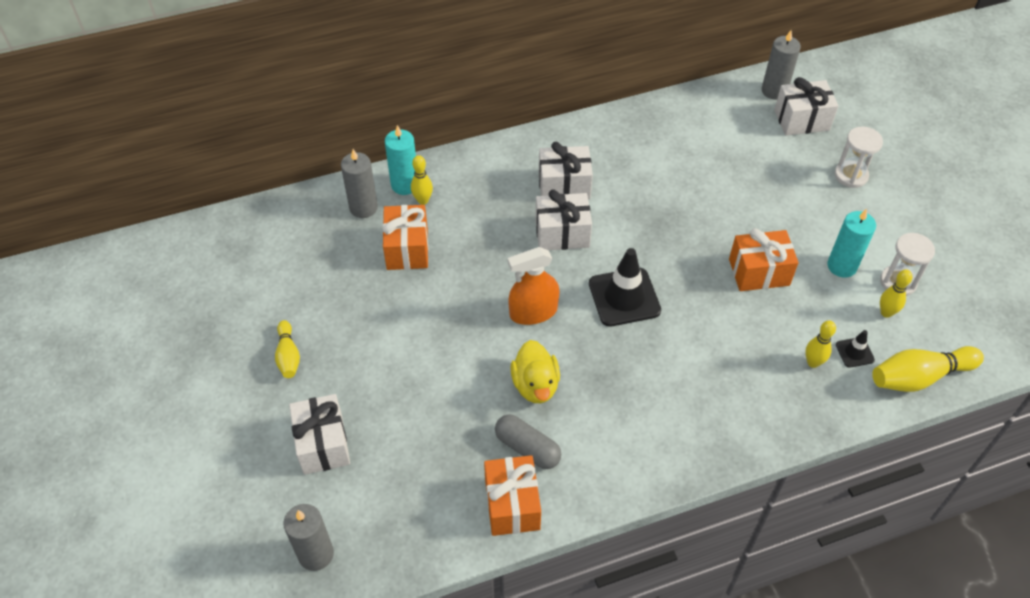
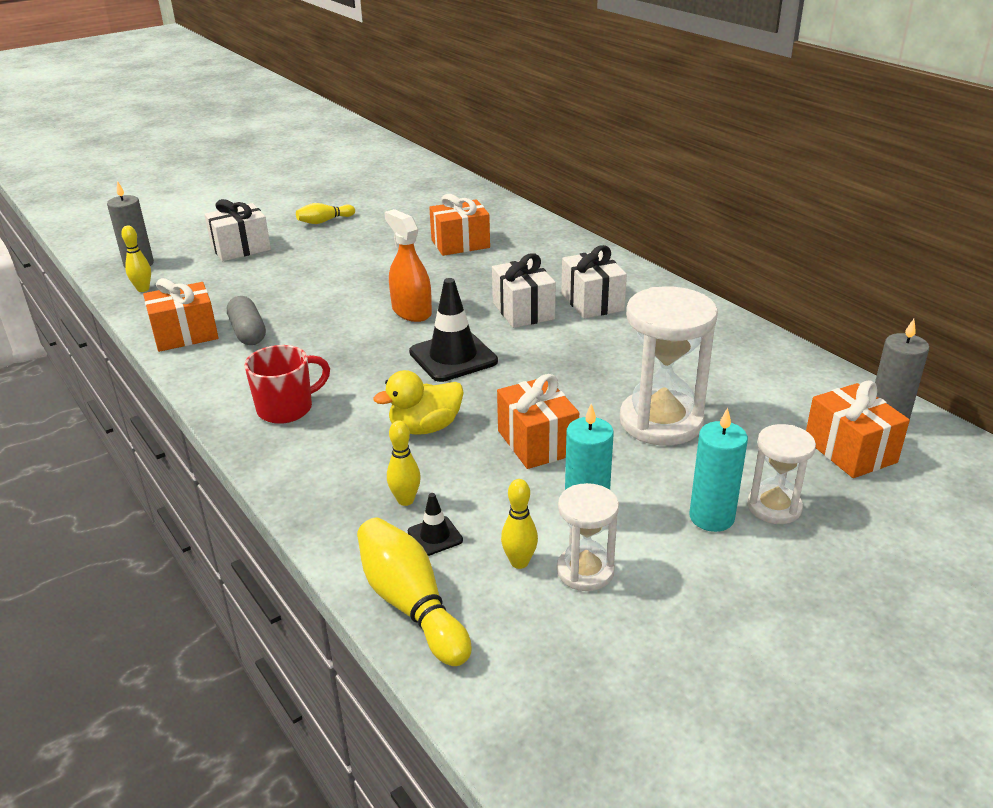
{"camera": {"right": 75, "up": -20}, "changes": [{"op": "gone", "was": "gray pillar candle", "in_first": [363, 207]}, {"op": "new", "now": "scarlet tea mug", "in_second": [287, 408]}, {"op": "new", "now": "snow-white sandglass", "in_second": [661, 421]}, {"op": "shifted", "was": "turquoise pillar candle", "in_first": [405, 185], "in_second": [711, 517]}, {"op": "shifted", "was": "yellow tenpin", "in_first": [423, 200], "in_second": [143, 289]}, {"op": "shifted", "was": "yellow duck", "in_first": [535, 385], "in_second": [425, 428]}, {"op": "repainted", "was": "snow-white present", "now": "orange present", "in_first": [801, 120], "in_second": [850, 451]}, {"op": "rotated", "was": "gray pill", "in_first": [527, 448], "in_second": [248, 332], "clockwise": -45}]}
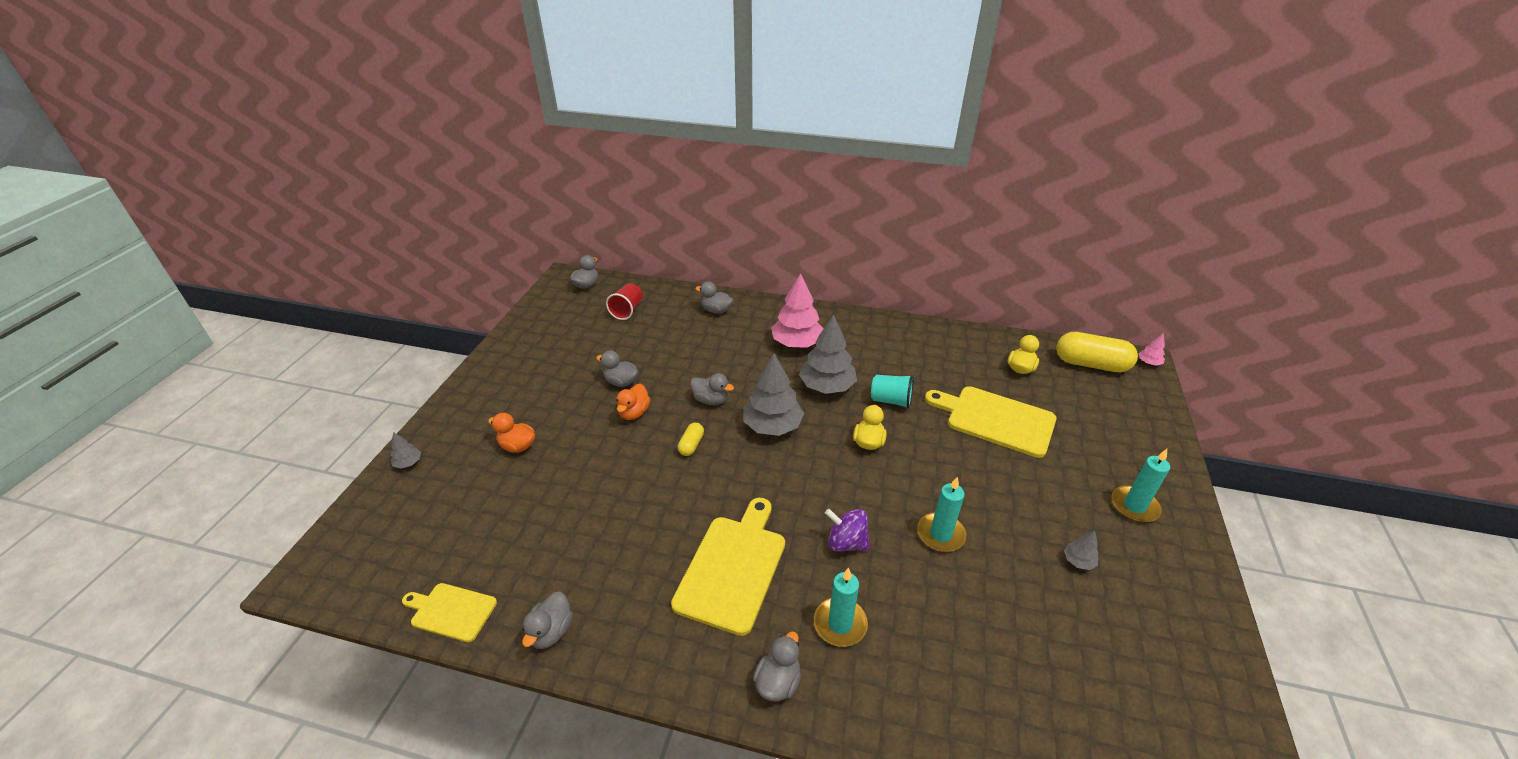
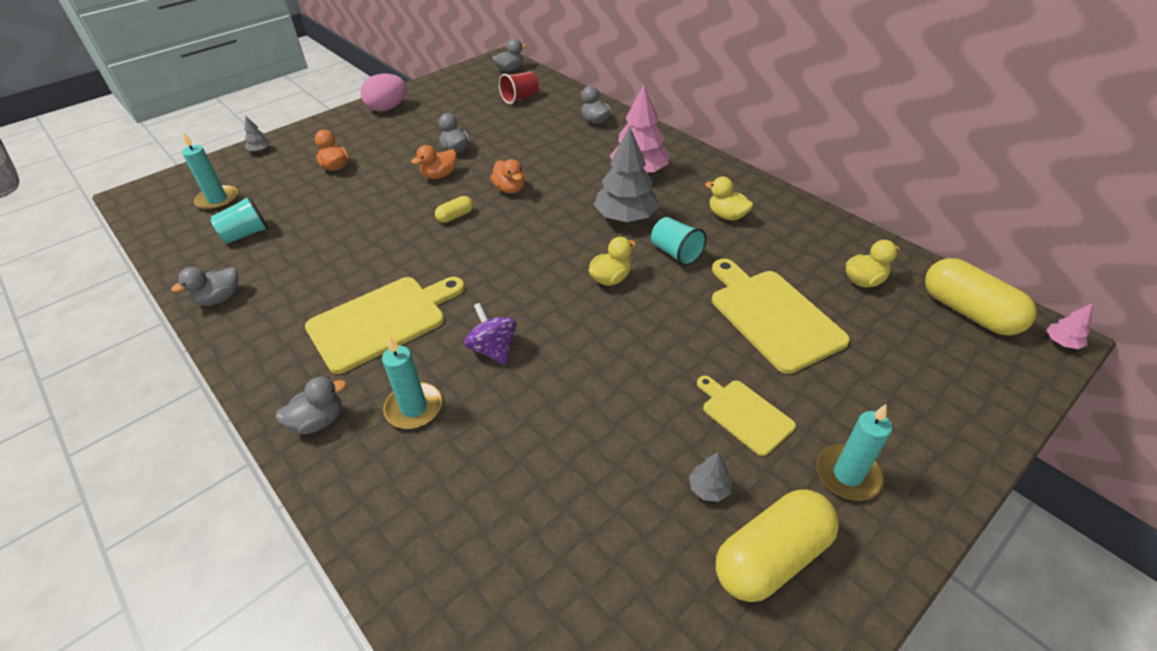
{"camera": {"right": 35, "up": 5}, "changes": [{"op": "gone", "was": "gray tree", "in_first": [772, 426]}, {"op": "new", "now": "turquoise beaker", "in_second": [246, 234]}, {"op": "new", "now": "pink toy egg", "in_second": [387, 108]}, {"op": "new", "now": "yellow duck", "in_second": [727, 216]}, {"op": "new", "now": "yellow pill", "in_second": [771, 557]}, {"op": "shifted", "was": "yellow chopping board", "in_first": [451, 611], "in_second": [744, 414]}, {"op": "shifted", "was": "turquoise pillar candle", "in_first": [940, 534], "in_second": [217, 200]}, {"op": "repainted", "was": "gray duck", "now": "orange duck", "in_first": [711, 400], "in_second": [510, 189]}]}
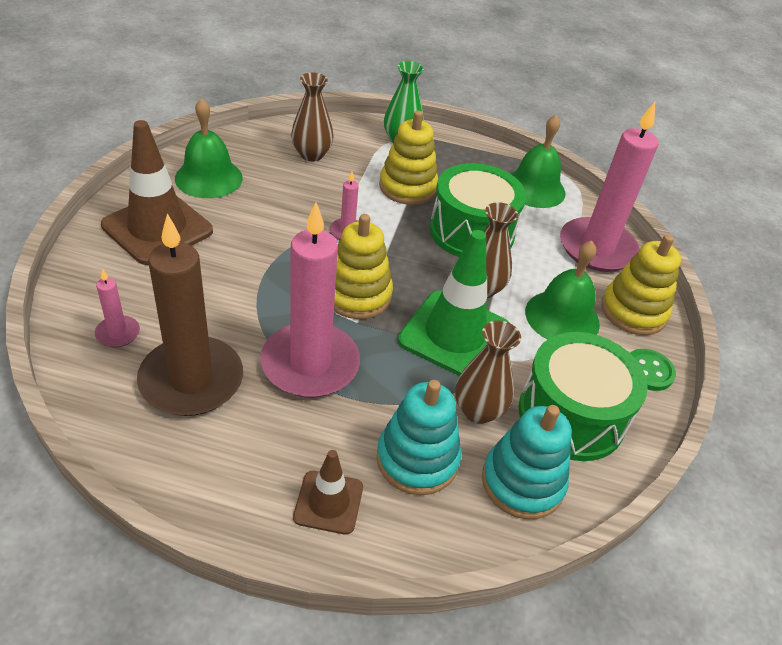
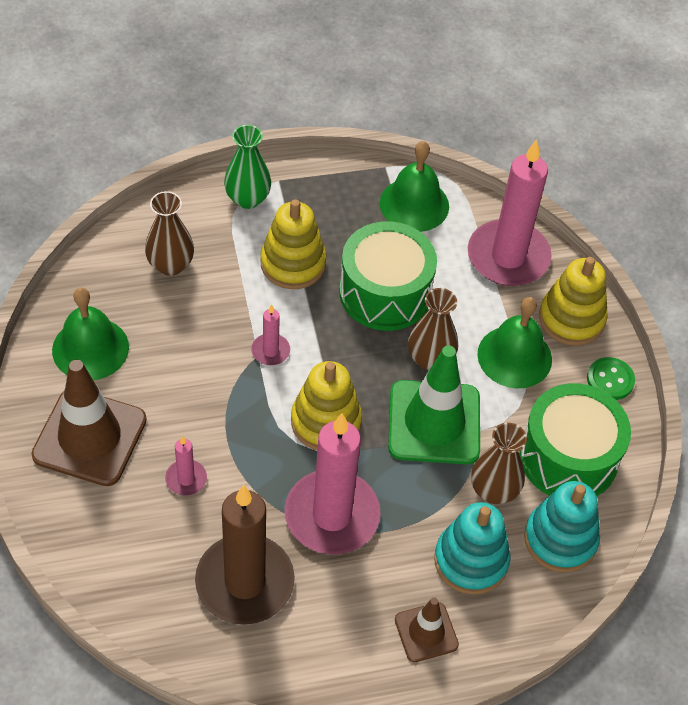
{"camera": {"right": -25, "up": 10}, "changes": [{"op": "shifted", "was": "pink pillar candle", "in_first": [118, 333], "in_second": [186, 479]}]}
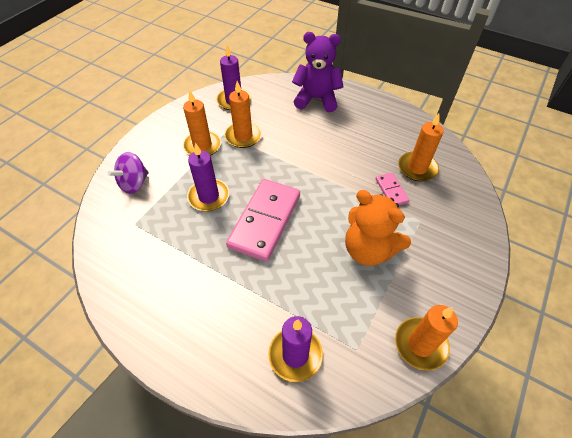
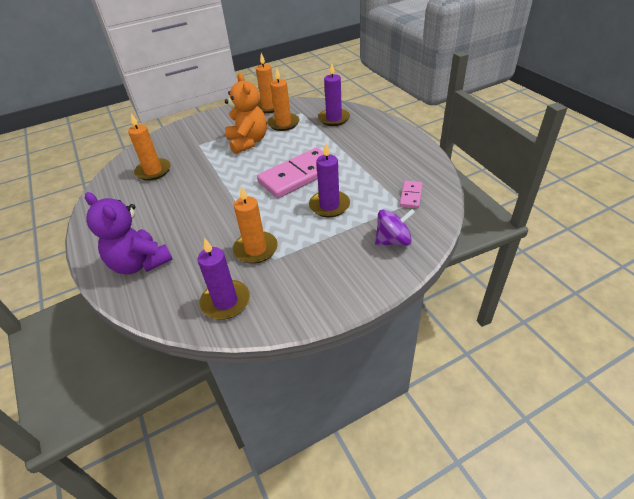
{"camera": {"right": -145, "up": -10}, "changes": [{"op": "shifted", "was": "orange pillar candle", "in_first": [202, 146], "in_second": [283, 123]}, {"op": "shifted", "was": "pink domino piece", "in_first": [391, 190], "in_second": [411, 196]}]}
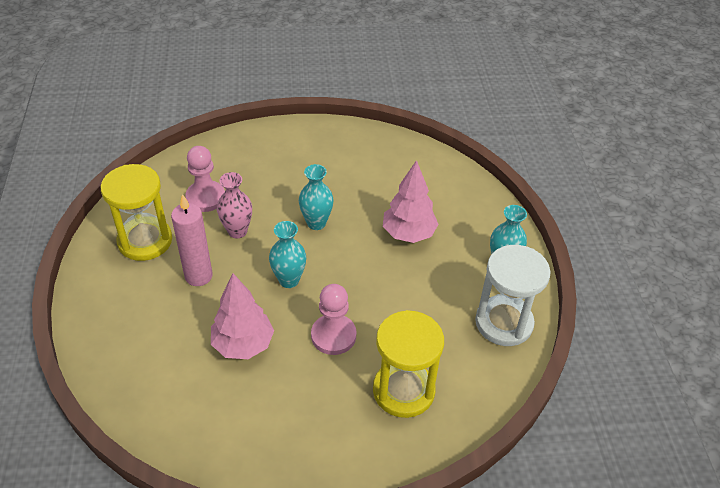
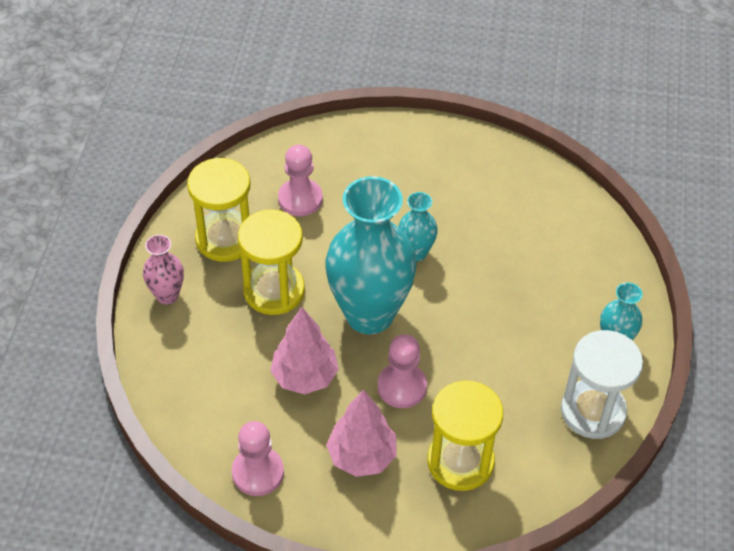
{"camera": {"right": 15, "up": 5}, "changes": [{"op": "new", "now": "pink pawn", "in_second": [258, 472]}, {"op": "shifted", "was": "pink tall vase", "in_first": [237, 231], "in_second": [167, 295]}, {"op": "shifted", "was": "pink tree", "in_first": [408, 234], "in_second": [362, 456]}, {"op": "swapped", "was": "pink pillar candle", "now": "yellow sandglass", "in_first": [198, 276], "in_second": [274, 290]}, {"op": "scaled", "was": "turquoise tall vase", "in_first": [289, 280], "in_second": [369, 314], "ratio": 2.16}]}
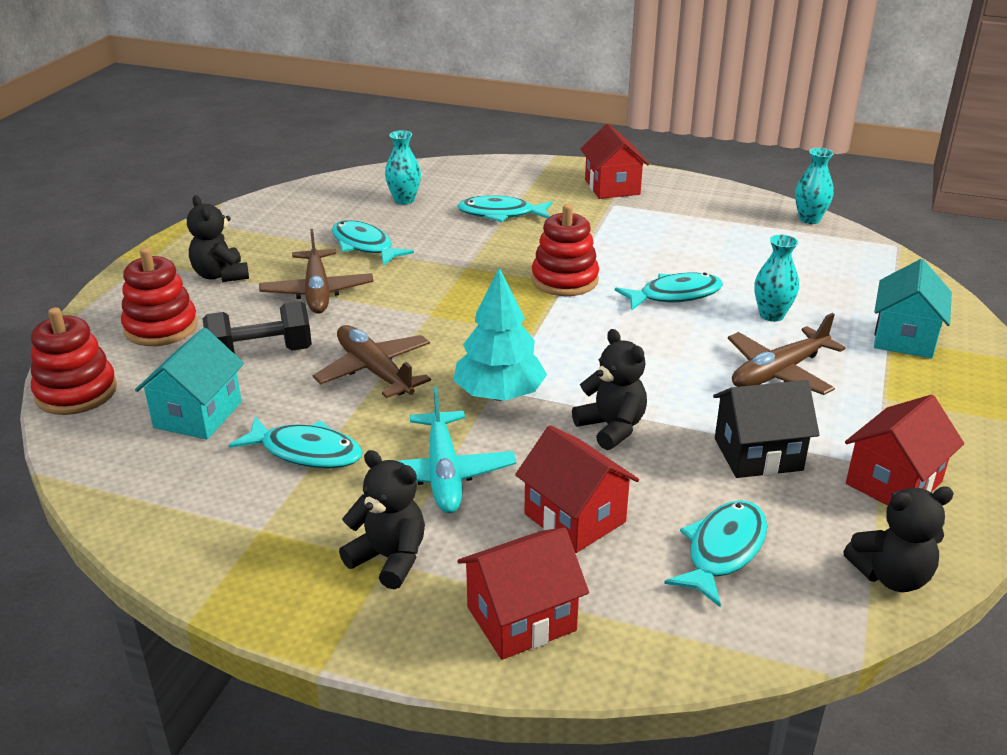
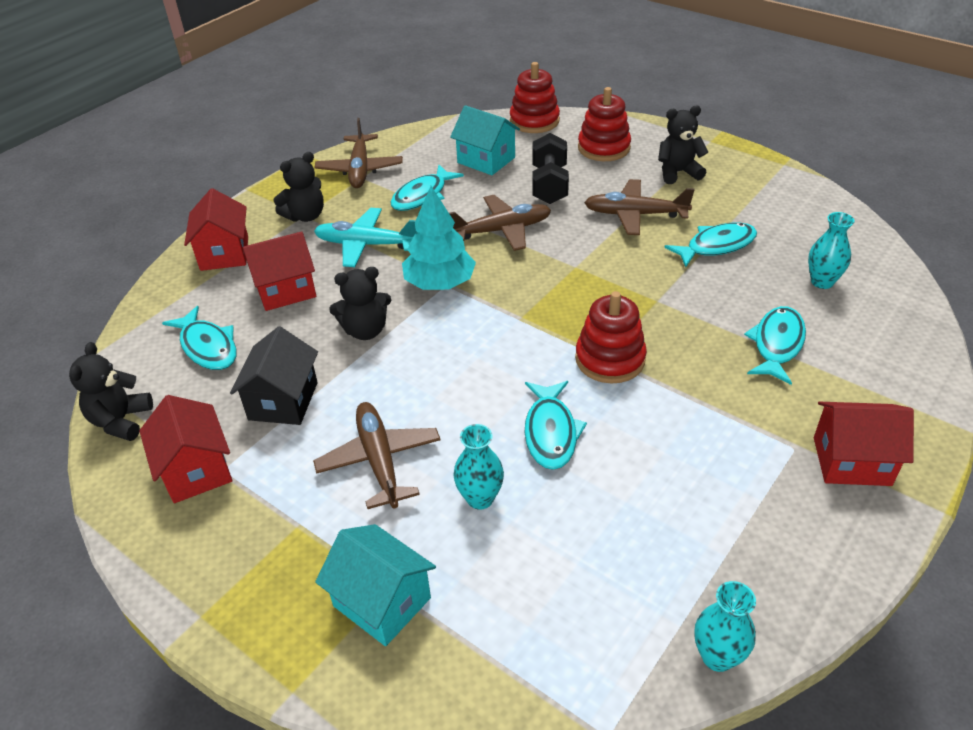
{"camera": {"right": 110, "up": 10}, "changes": [{"op": "new", "now": "russet toy plane", "in_second": [360, 169]}]}
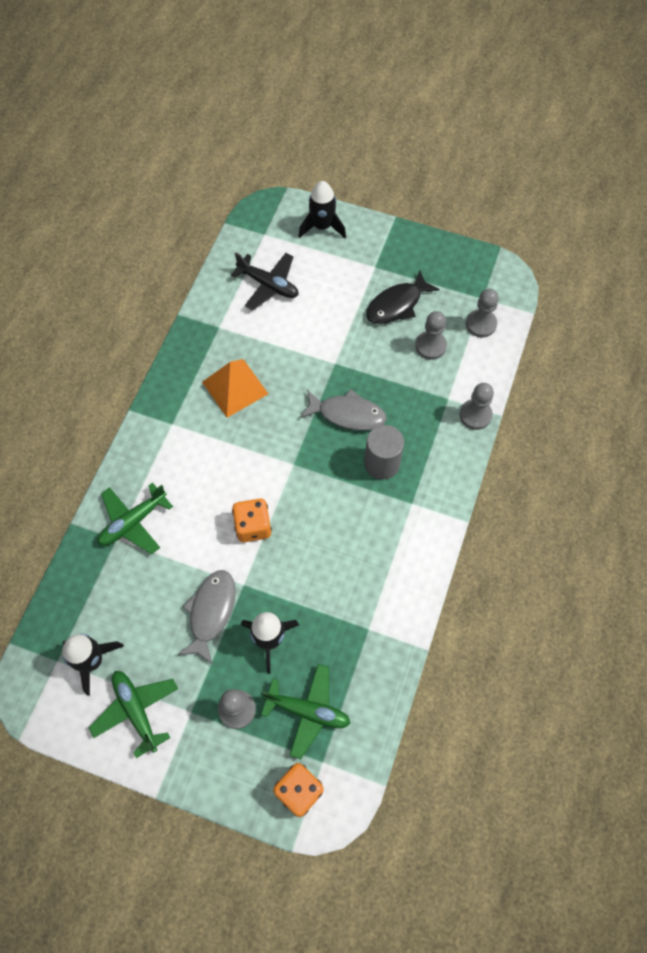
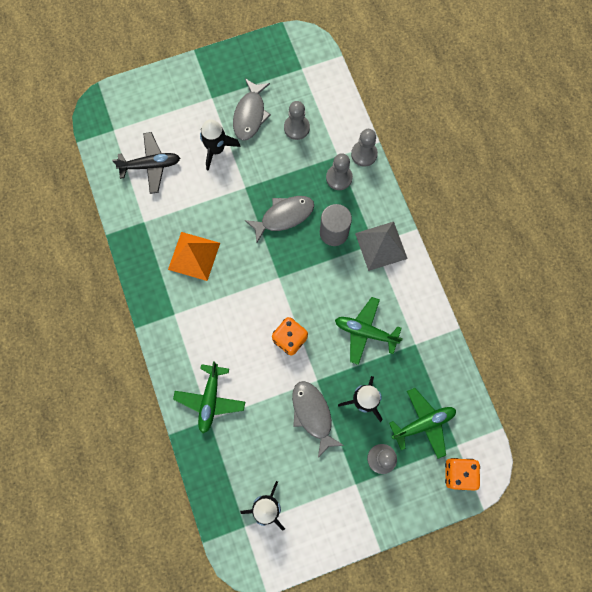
{"camera": {"right": -40, "up": 10}, "changes": [{"op": "new", "now": "gray pyramid", "in_second": [381, 245]}, {"op": "shifted", "was": "leaf-green toy plane", "in_first": [136, 711], "in_second": [365, 332]}, {"op": "shifted", "was": "jet-black spaceship", "in_first": [322, 226], "in_second": [216, 149]}, {"op": "shifted", "was": "gray pawn", "in_first": [481, 324], "in_second": [339, 178]}, {"op": "repainted", "was": "jet-black fish", "now": "gray fish", "in_first": [397, 305], "in_second": [250, 115]}]}
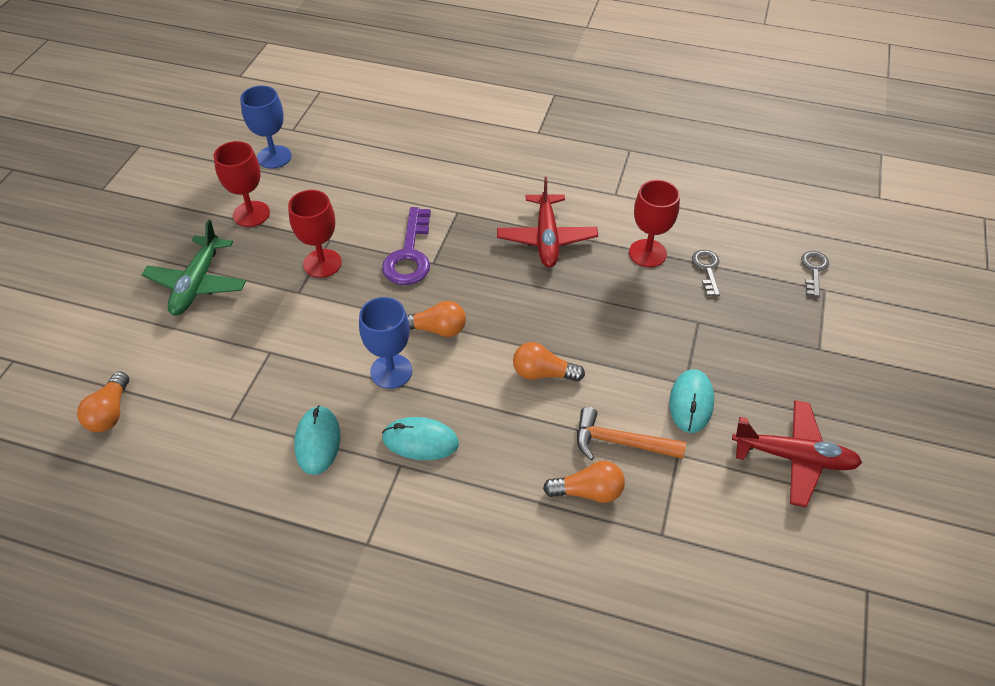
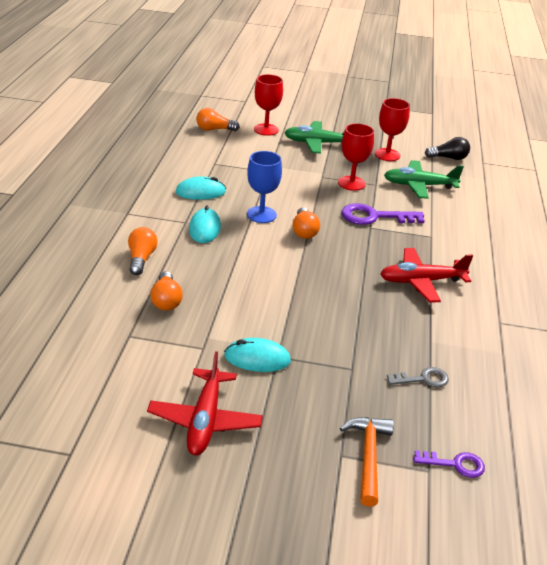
{"camera": {"right": 80, "up": -15}, "changes": [{"op": "new", "now": "leaf-green toy plane", "in_second": [419, 185]}, {"op": "shifted", "was": "orange bulb", "in_first": [543, 373], "in_second": [141, 259]}, {"op": "shifted", "was": "orange hammer", "in_first": [620, 442], "in_second": [368, 456]}, {"op": "shifted", "was": "scarlet wine glass", "in_first": [647, 253], "in_second": [266, 129]}, {"op": "swapped", "was": "cobalt wine glass", "now": "jet-black bulb", "in_first": [274, 157], "in_second": [448, 158]}, {"op": "repainted", "was": "gray key", "now": "violet key", "in_first": [814, 270], "in_second": [455, 464]}]}
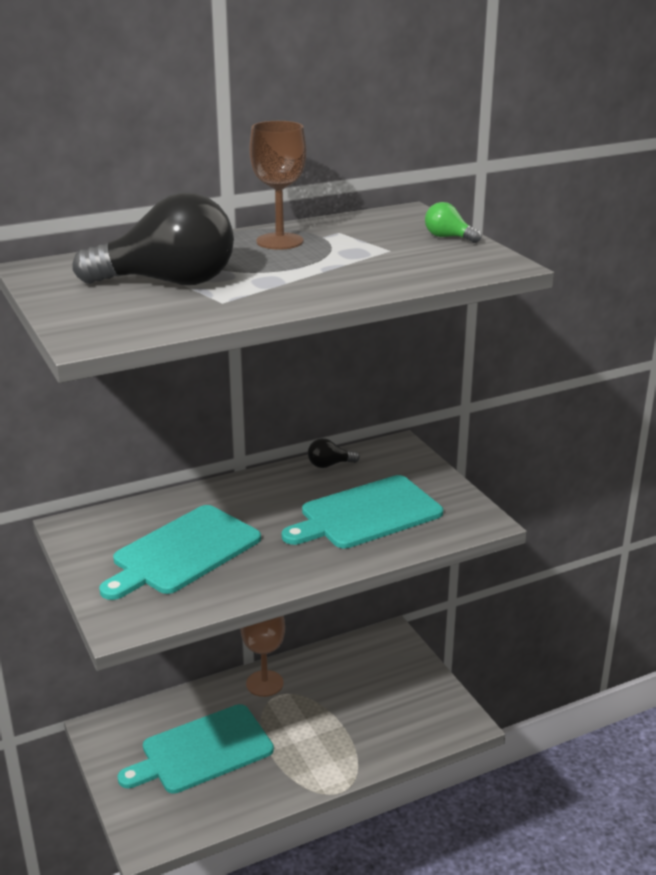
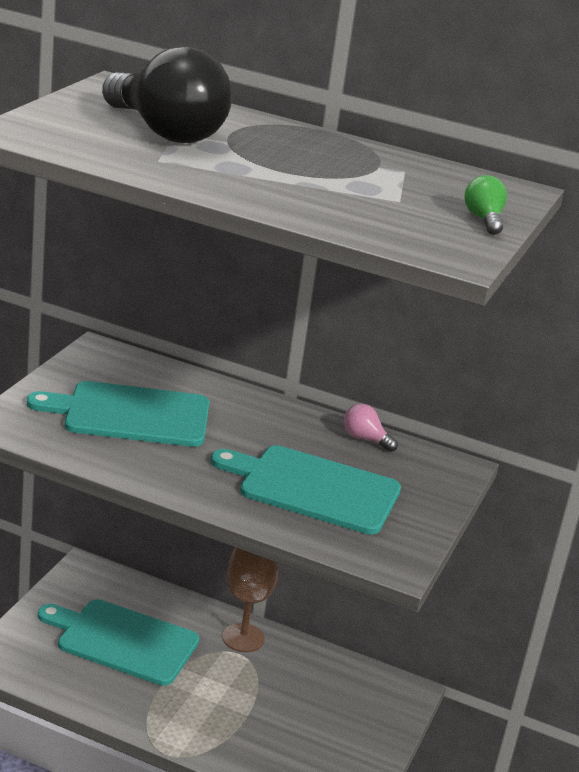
{"camera": {"right": 45, "up": 0}, "changes": [{"op": "gone", "was": "russet wine glass", "in_first": [280, 241]}, {"op": "repainted", "was": "jet-black bulb", "now": "pink bulb", "in_first": [329, 465], "in_second": [365, 439]}]}
